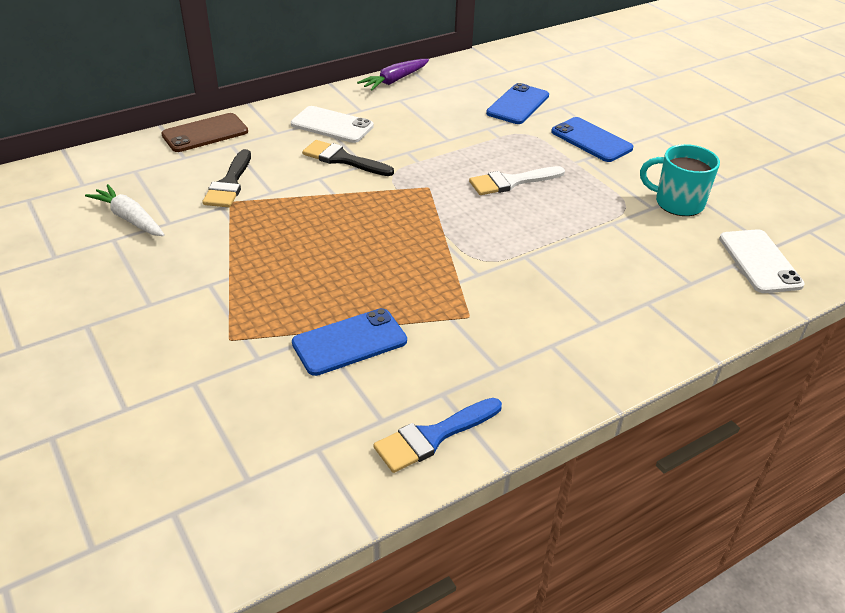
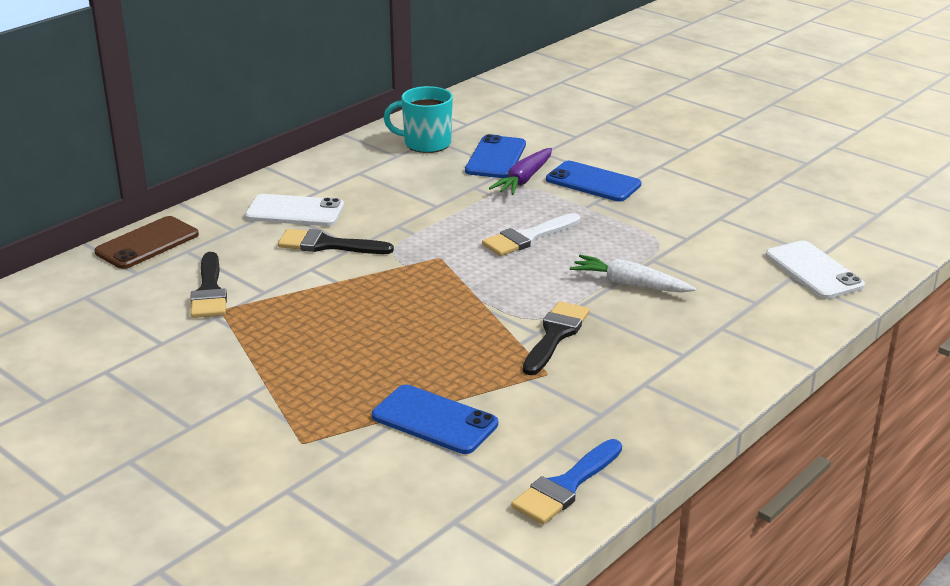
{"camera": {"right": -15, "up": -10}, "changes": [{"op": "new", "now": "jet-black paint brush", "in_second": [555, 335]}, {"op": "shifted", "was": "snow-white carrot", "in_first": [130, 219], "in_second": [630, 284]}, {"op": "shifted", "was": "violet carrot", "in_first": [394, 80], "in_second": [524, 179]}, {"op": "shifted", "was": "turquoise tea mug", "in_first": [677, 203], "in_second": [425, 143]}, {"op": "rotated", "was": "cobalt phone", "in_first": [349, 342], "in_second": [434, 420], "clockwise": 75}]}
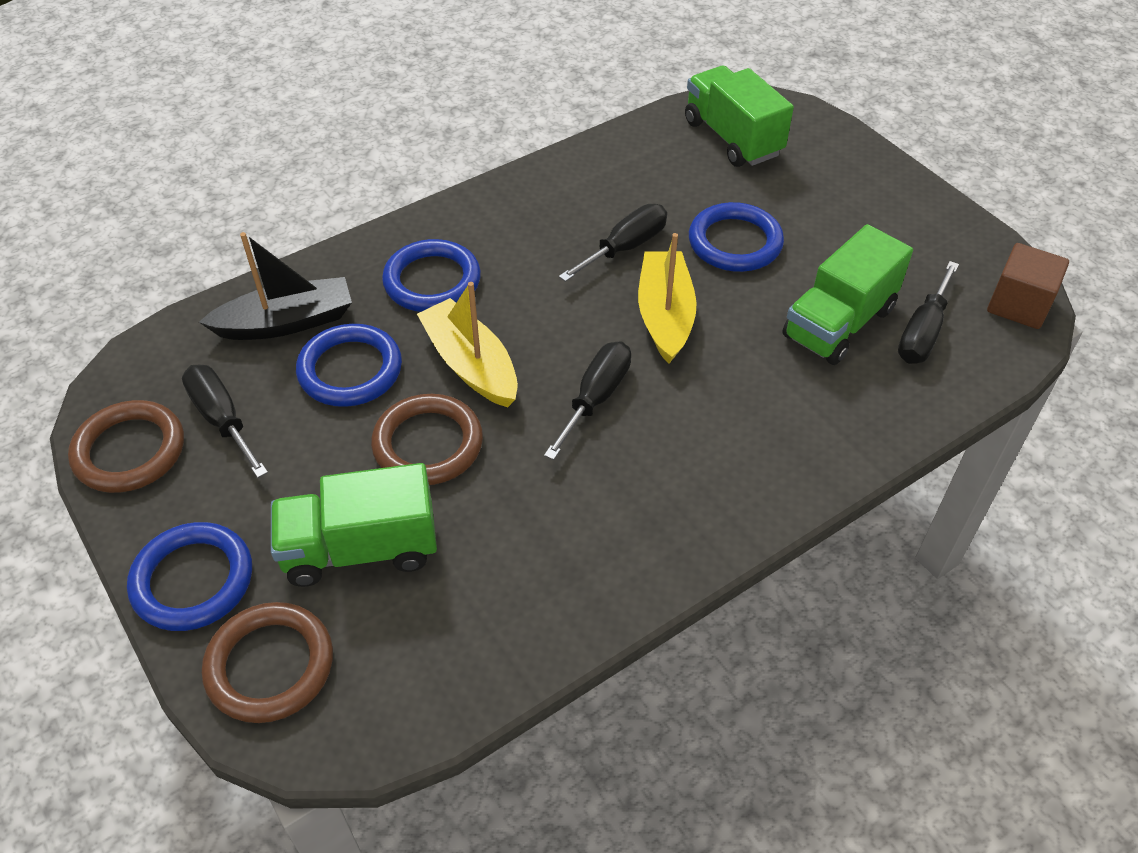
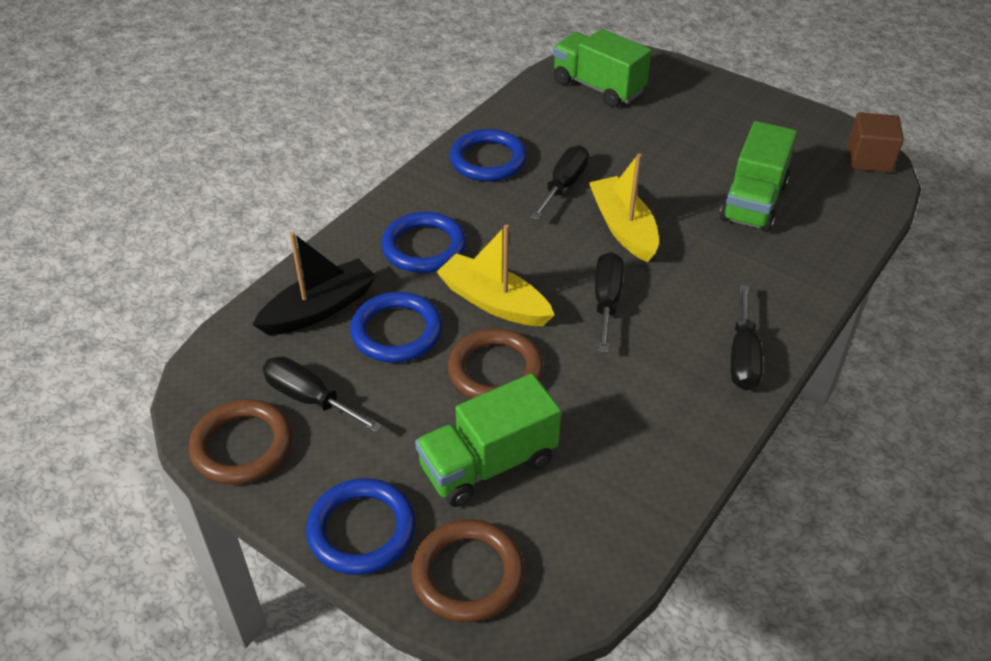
{"camera": {"right": -20, "up": -5}, "changes": [{"op": "shifted", "was": "cobalt torus", "in_first": [735, 242], "in_second": [488, 160]}, {"op": "shifted", "was": "jet-black flat screwdriver", "in_first": [922, 332], "in_second": [743, 357]}]}
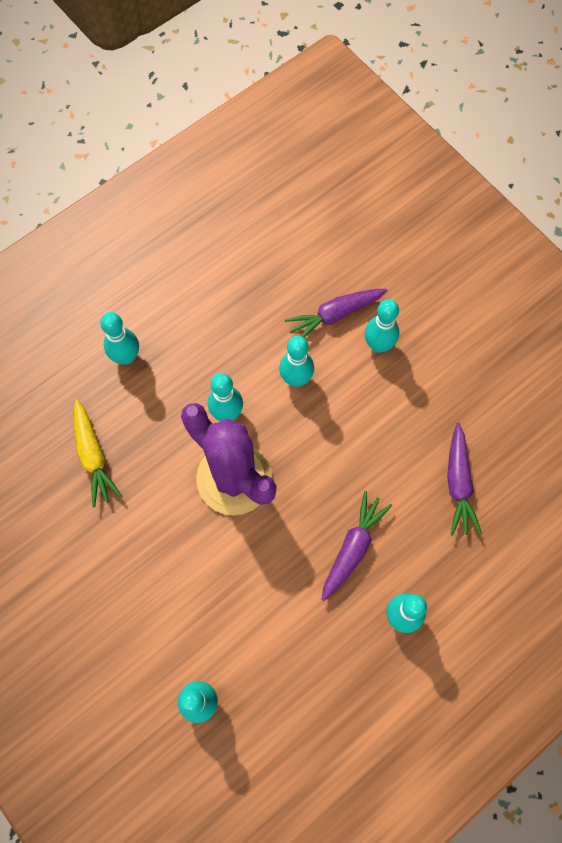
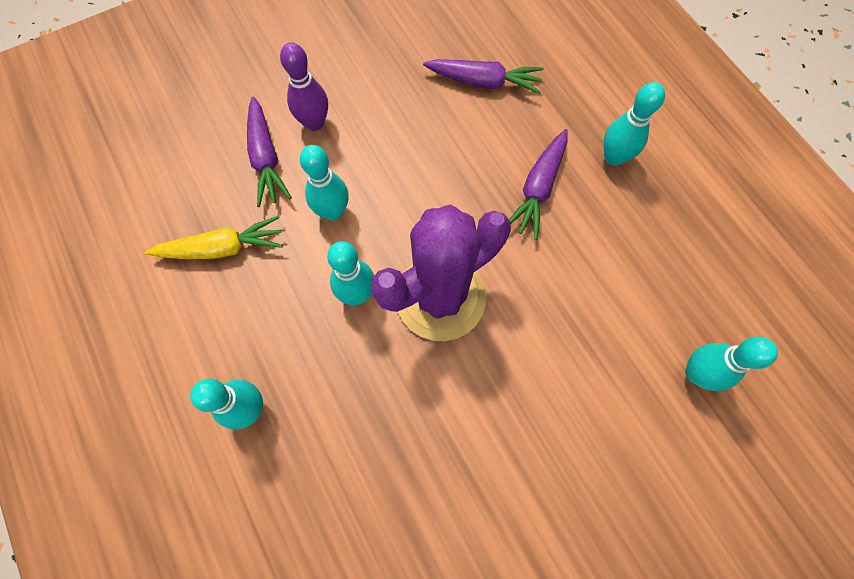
{"camera": {"right": -80, "up": 0}, "changes": [{"op": "shifted", "was": "yellow carrot", "in_first": [93, 456], "in_second": [222, 248]}, {"op": "repainted", "was": "turquoise tenpin", "now": "violet tenpin", "in_first": [378, 345], "in_second": [314, 123]}, {"op": "rotated", "was": "violet carrot", "in_first": [353, 548], "in_second": [538, 188], "clockwise": -105}]}
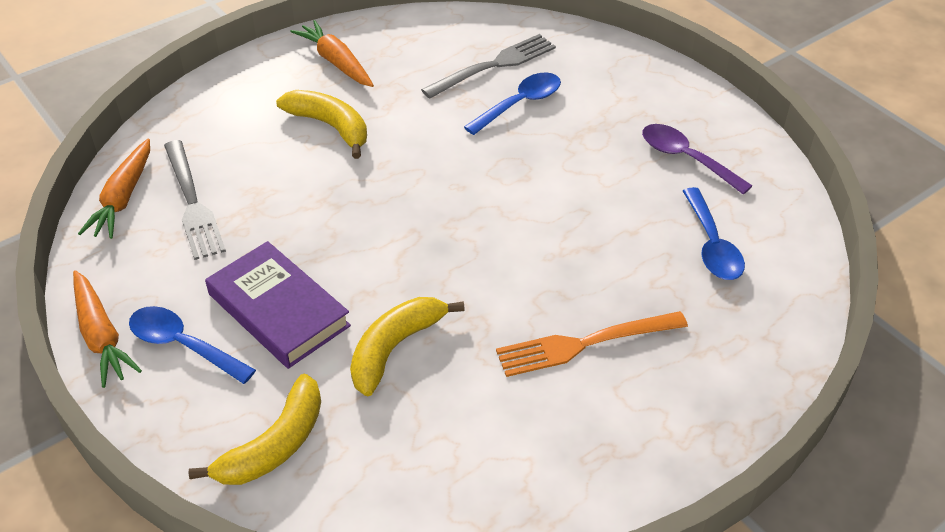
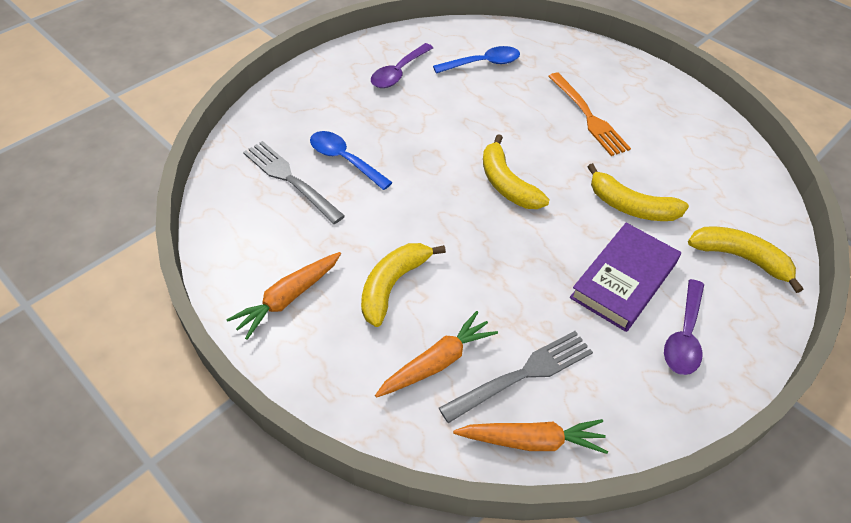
{"camera": {"right": -100, "up": 5}, "changes": [{"op": "new", "now": "yellow banana fruit", "in_second": [506, 184]}, {"op": "shifted", "was": "orange carrot", "in_first": [101, 336], "in_second": [437, 362]}, {"op": "repainted", "was": "cobalt tablespoon", "now": "violet tablespoon", "in_first": [183, 345], "in_second": [684, 336]}]}
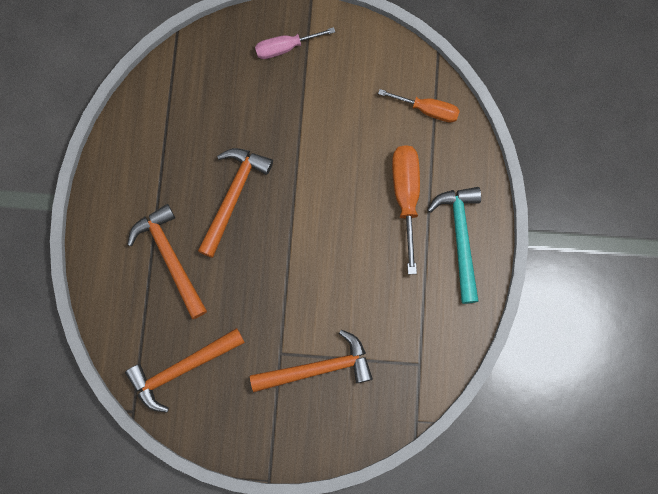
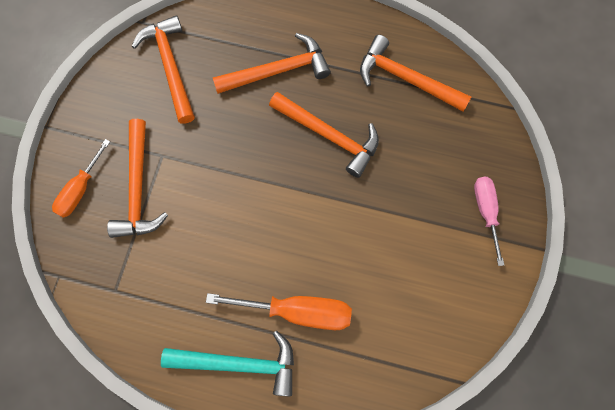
{"camera": {"right": 100, "up": -5}, "changes": [{"op": "new", "now": "orange hammer", "in_second": [406, 78]}, {"op": "shifted", "was": "orange flat screwdriver", "in_first": [428, 110], "in_second": [80, 189]}]}
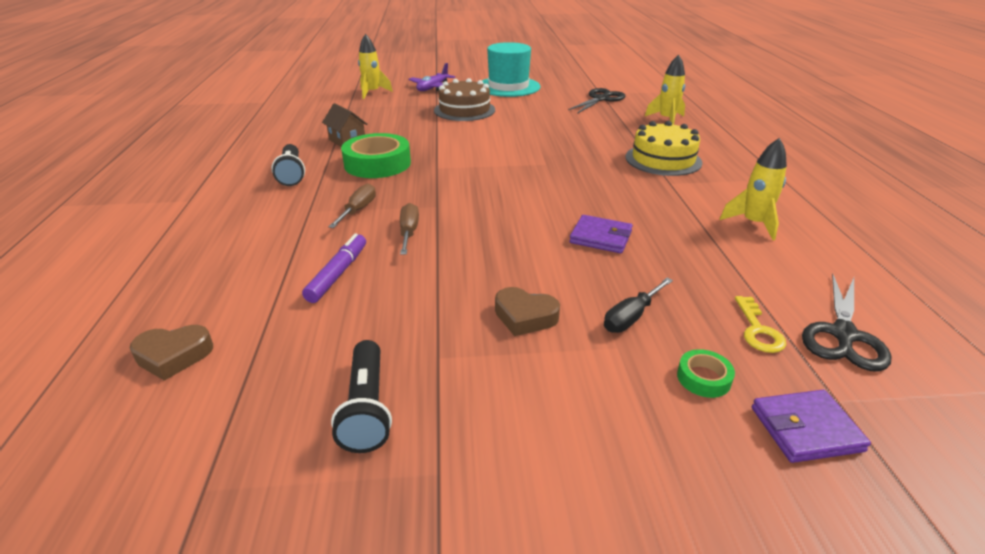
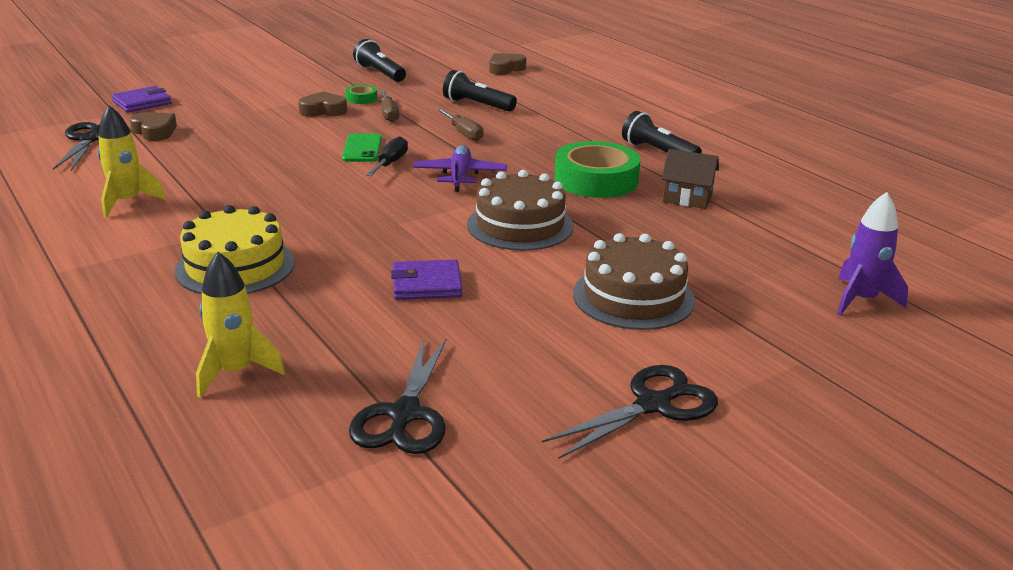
{"camera": {"right": 150, "up": -5}, "changes": [{"op": "new", "now": "leaf-green phone", "in_second": [362, 148]}, {"op": "new", "now": "russet cake", "in_second": [520, 225]}, {"op": "shifted", "was": "russet flat screwdriver", "in_first": [358, 210], "in_second": [388, 114]}, {"op": "shifted", "was": "violet toy plane", "in_first": [433, 88], "in_second": [460, 176]}, {"op": "shifted", "was": "violet wallet", "in_first": [600, 237], "in_second": [426, 284]}, {"op": "shifted", "was": "jet-black flat screwdriver", "in_first": [631, 317], "in_second": [390, 163]}, {"op": "shifted", "was": "leaf-green tape", "in_first": [703, 378], "in_second": [361, 98]}, {"op": "swapped", "was": "violet felt pen", "now": "jet-black flashlight", "in_first": [338, 274], "in_second": [477, 105]}, {"op": "swapped", "was": "turquoise hat", "now": "jet-black scissors", "in_first": [508, 87], "in_second": [653, 405]}, {"op": "swapped", "was": "yellow key", "now": "russet heart shape", "in_first": [758, 330], "in_second": [154, 131]}, {"op": "repainted", "was": "yellow spaceship", "now": "violet spaceship", "in_first": [372, 93], "in_second": [861, 300]}]}
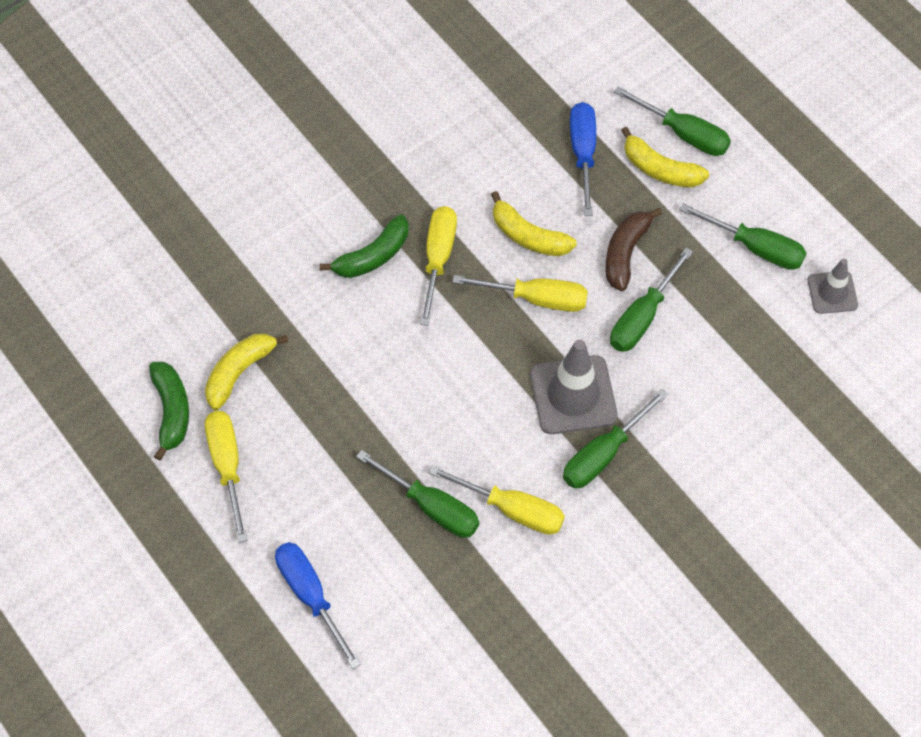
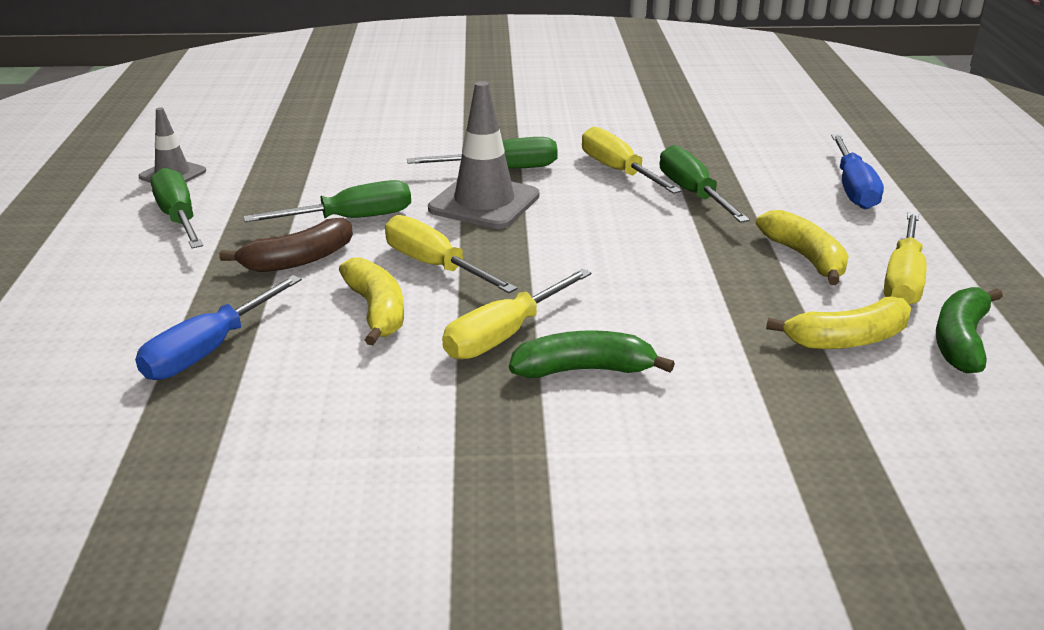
{"camera": {"right": -145, "up": -30}, "changes": [{"op": "gone", "was": "leaf-green flat screwdriver", "in_first": [683, 133]}, {"op": "shifted", "was": "yellow banana fruit", "in_first": [660, 169], "in_second": [805, 258]}]}
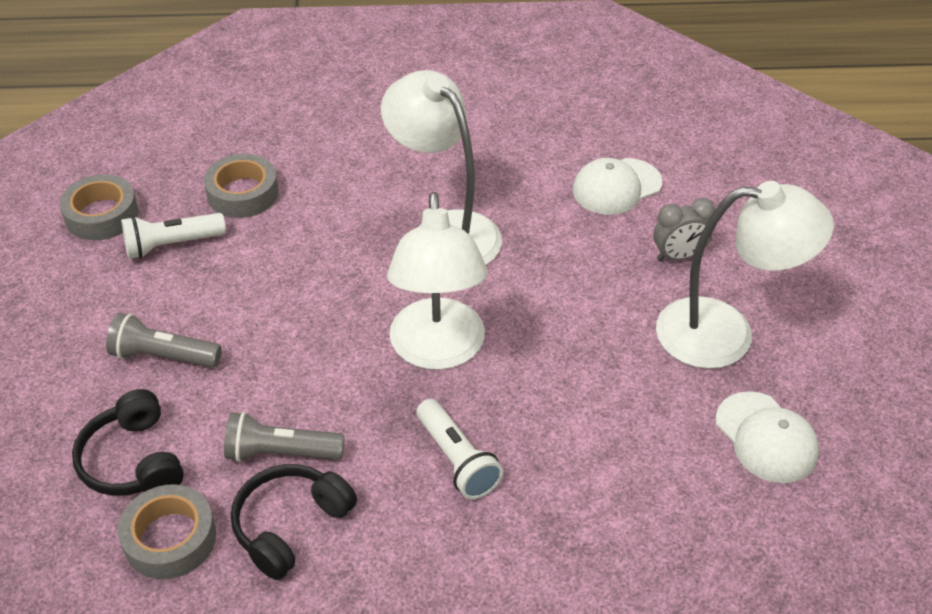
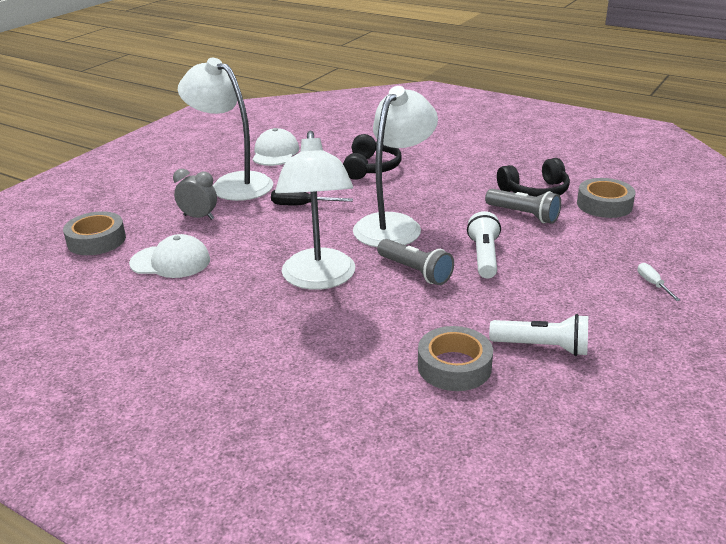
{"camera": {"right": -145, "up": -15}, "changes": [{"op": "new", "now": "jet-black flat screwdriver", "in_second": [301, 205]}, {"op": "new", "now": "snow-white flat screwdriver", "in_second": [652, 284]}, {"op": "shifted", "was": "gray tape", "in_first": [102, 215], "in_second": [96, 240]}, {"op": "shifted", "was": "jet-black over-ear headphones", "in_first": [133, 461], "in_second": [371, 168]}, {"op": "shifted", "was": "gray flashlight", "in_first": [163, 356], "in_second": [415, 271]}, {"op": "shifted", "was": "snow-white flashlight", "in_first": [457, 460], "in_second": [484, 256]}]}
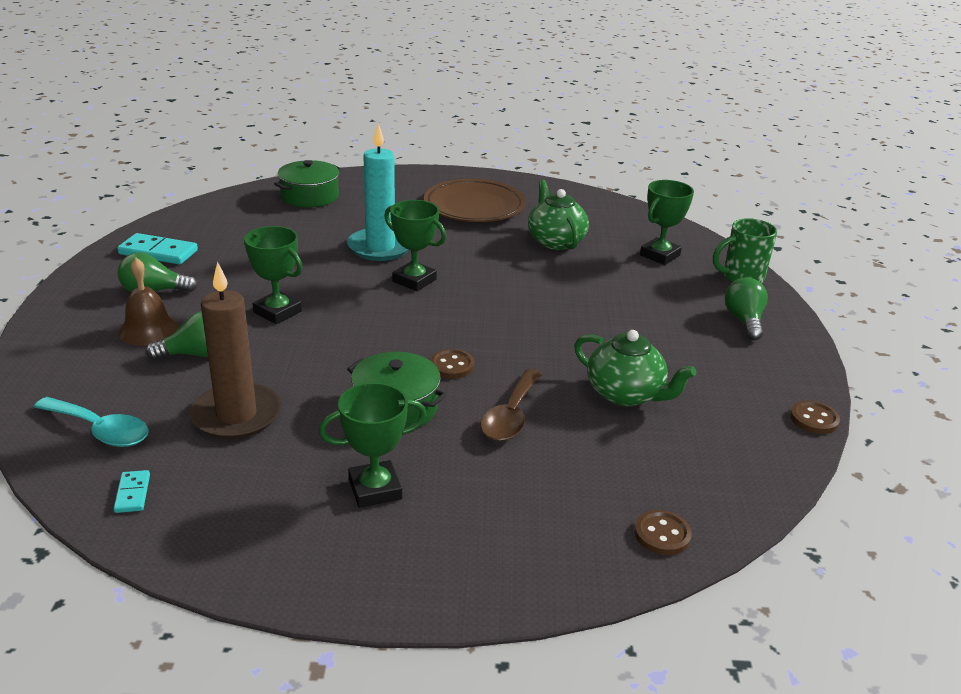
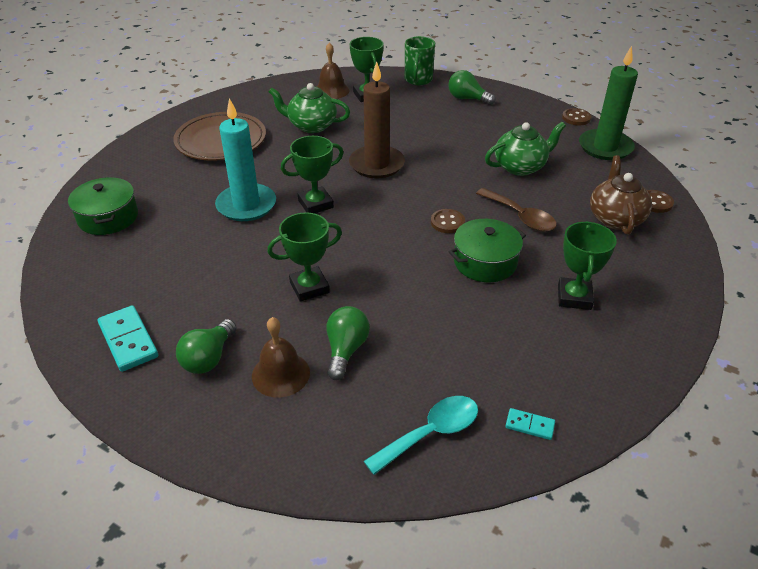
{"camera": {"right": -60, "up": 10}, "changes": [{"op": "new", "now": "russet school bell", "in_second": [331, 90]}, {"op": "new", "now": "leaf-green pillar candle", "in_second": [605, 147]}, {"op": "new", "now": "russet tea pot", "in_second": [615, 218]}, {"op": "shifted", "was": "russet pillar candle", "in_first": [236, 415], "in_second": [376, 164]}, {"op": "rotated", "was": "turquoise domino piece", "in_first": [158, 252], "in_second": [128, 340], "clockwise": -75}]}
